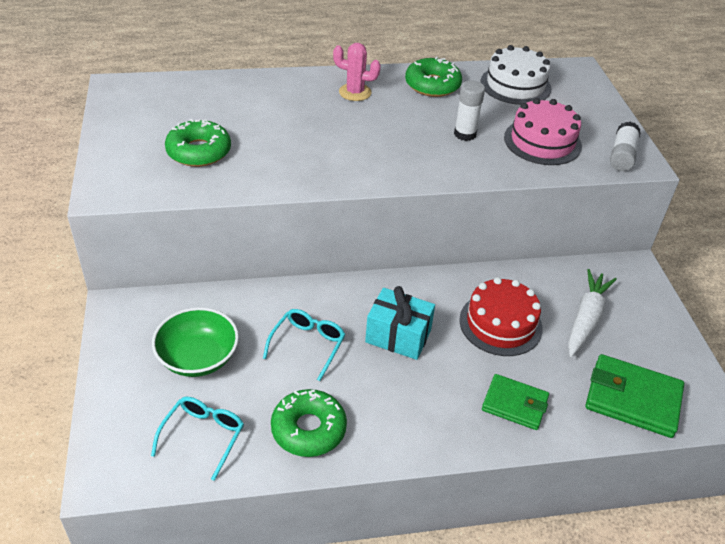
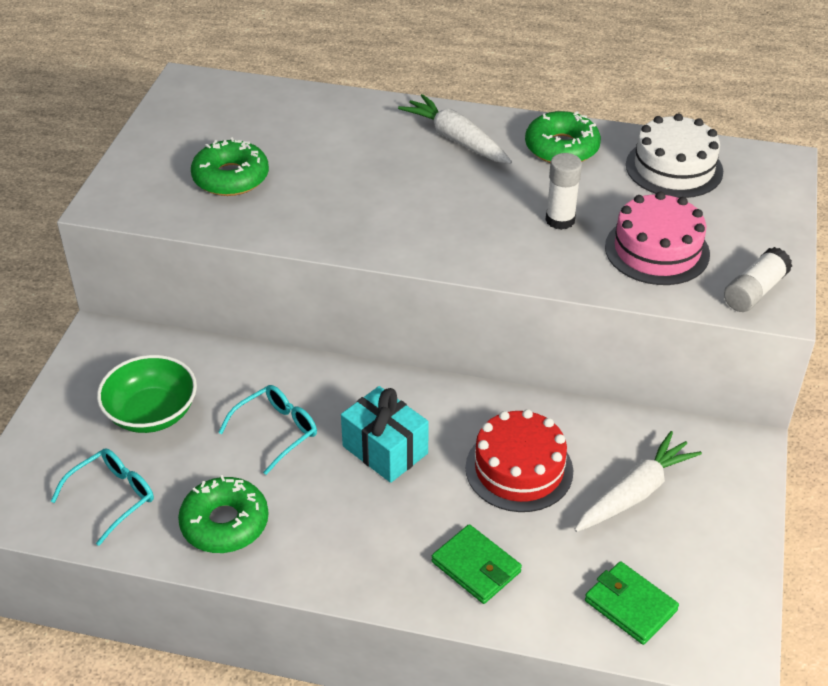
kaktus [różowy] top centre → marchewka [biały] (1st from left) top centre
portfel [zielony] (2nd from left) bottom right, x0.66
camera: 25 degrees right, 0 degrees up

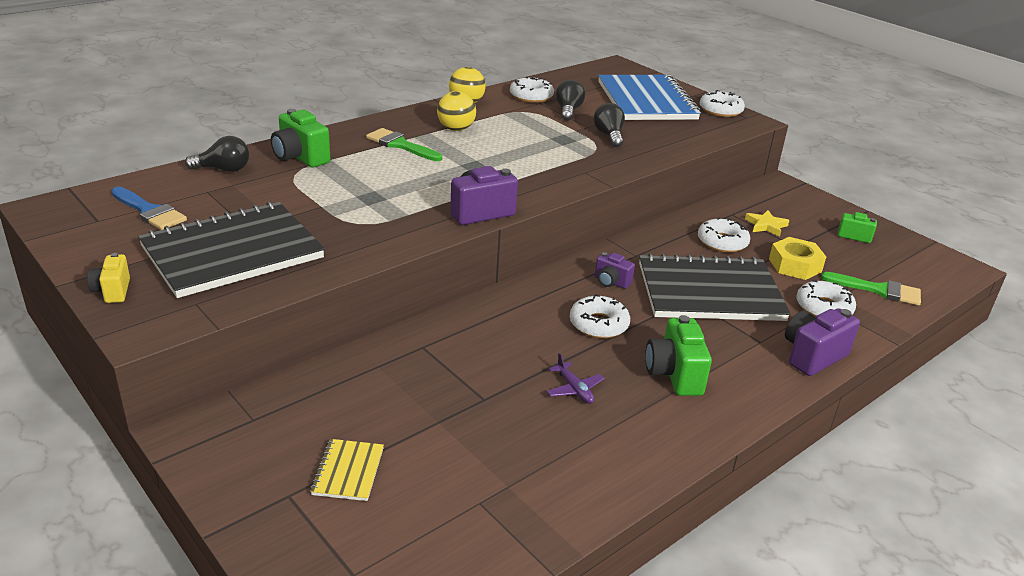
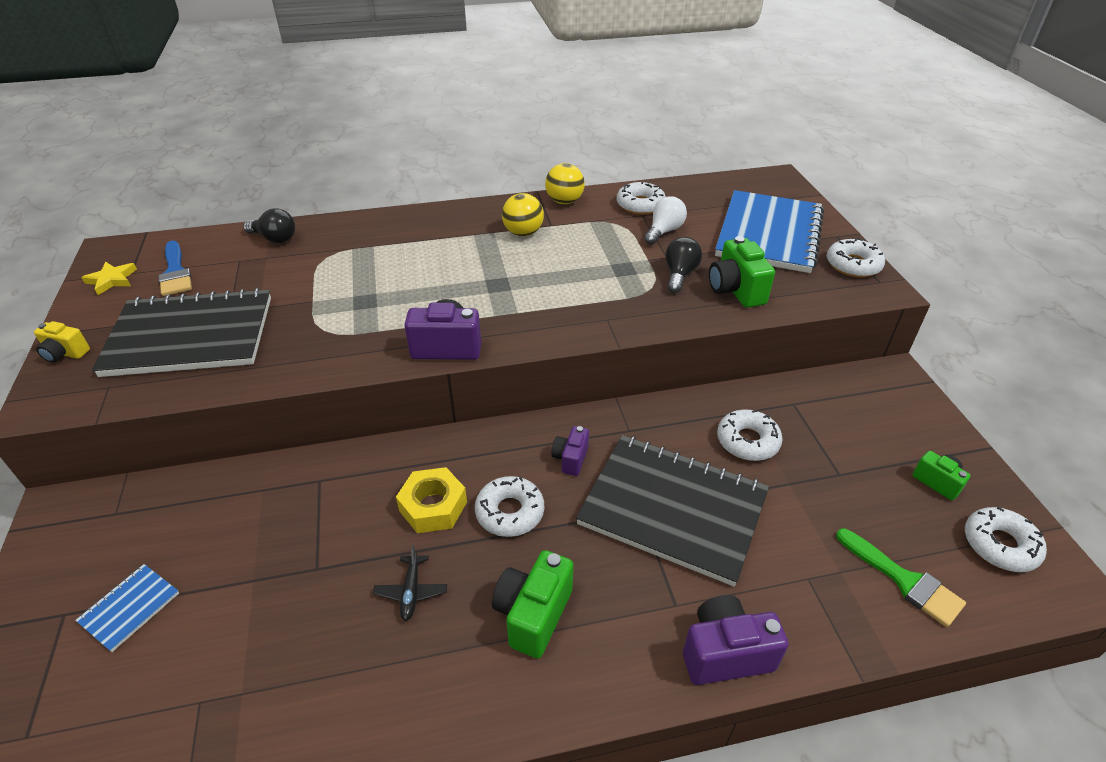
aparat fotograficzny [żółty] middle left, 90 degrees counterclockwise
aparat fotograficzny [zielony] (1st from left in the first image) top left → aparat fotograficzny [zielony] (2nd from left) middle right, moved
zeszyt [żółty] bottom centre → zeszyt [niebieski] (1st from left) bottom left
pędzel [zielony] (1st from left) top centre → -
samolot [fioletowy] centre → samolot [czarny] bottom centre
żarówka [czarny] (2nd from left) top centre → żarówka [biały] top centre
aparat fotograficzny [fioletowy] (2nd from left) centre, 45 degrees clockwise
gwiazda [żółty] middle right → gwiazda [żółty] middle left, moved
nakrętka [żółty] middle right → nakrętka [żółty] centre, moved
donut [biały] (5th from left) middle right → donut [biały] (5th from left) bottom right, moved
camera: 30 degrees right, 10 degrees up

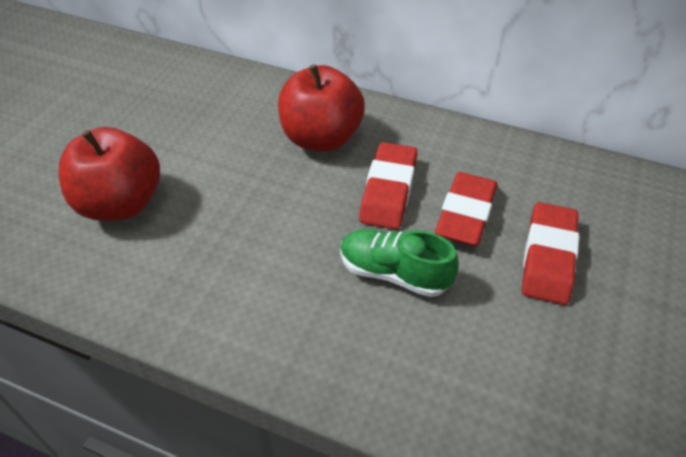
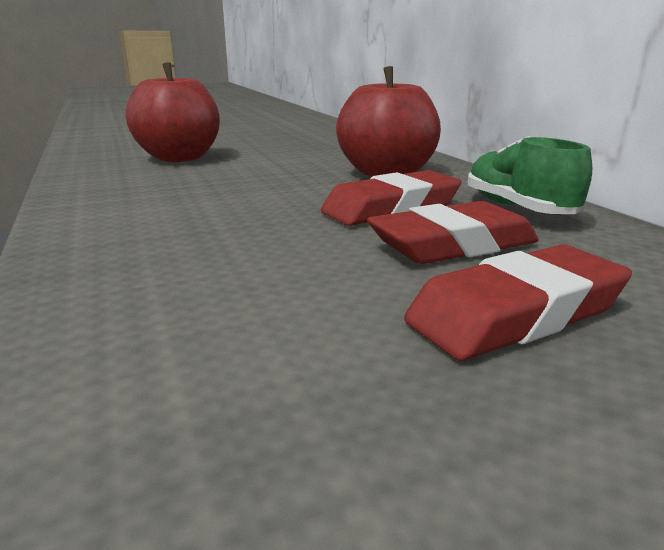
but [zielony] centre → but [zielony] top right, moved
camera: 45 degrees right, 25 degrees down

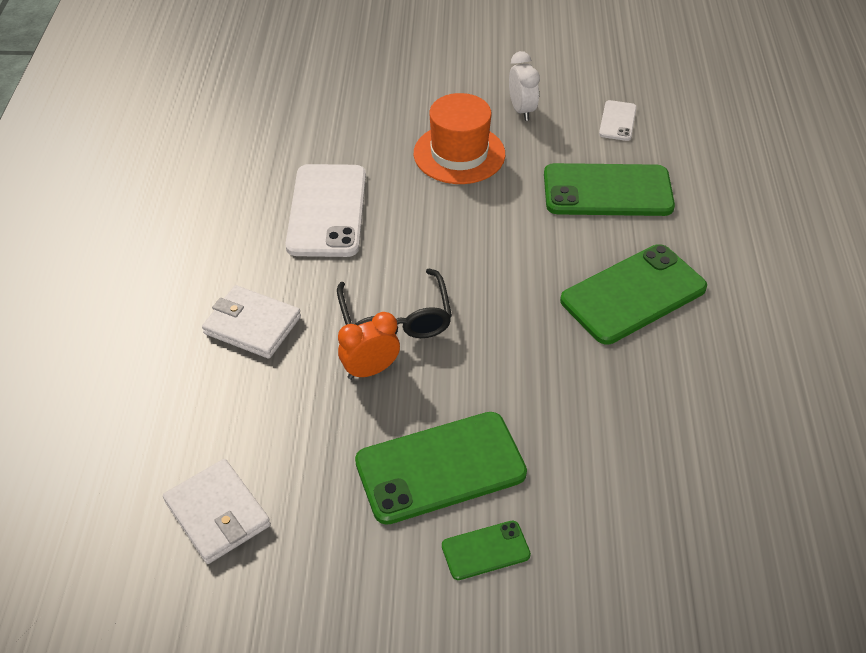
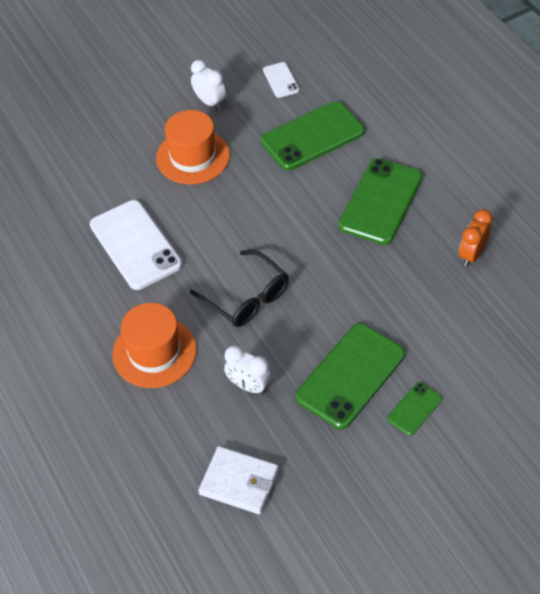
portfel [biały] (2nd from left) middle left → kapelusz [pomarańczowy] (1st from left) middle left
budzik [pomarańczowy] centre → budzik [pomarańczowy] middle right, moved
- → budzik [biały] (2nd from left) centre
camera: 30 degrees left, 5 degrees up

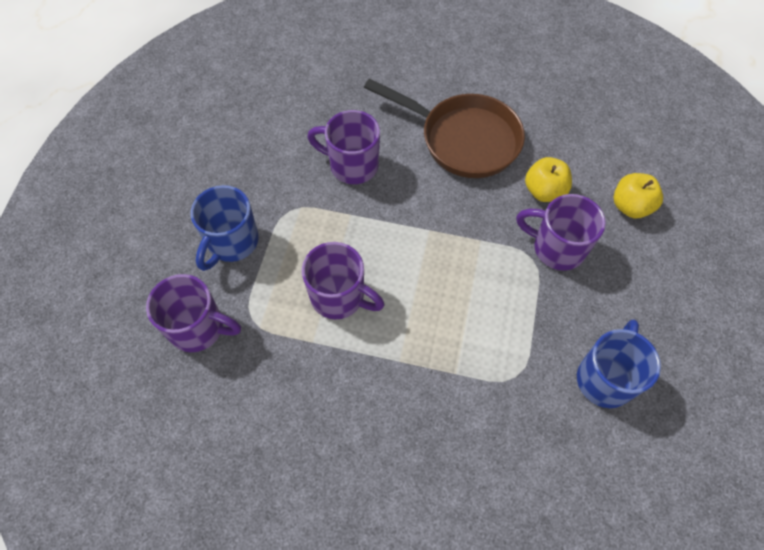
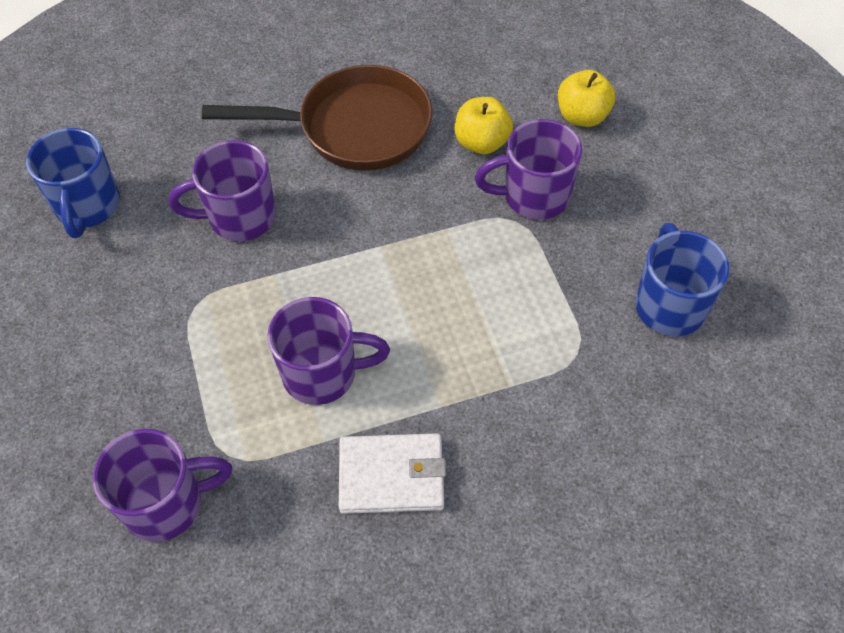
kubek [niebieski] (1st from left) middle left → kubek [niebieski] (1st from left) top left, moved
- → portfel [biały] bottom centre
camera: 30 degrees left, 5 degrees down

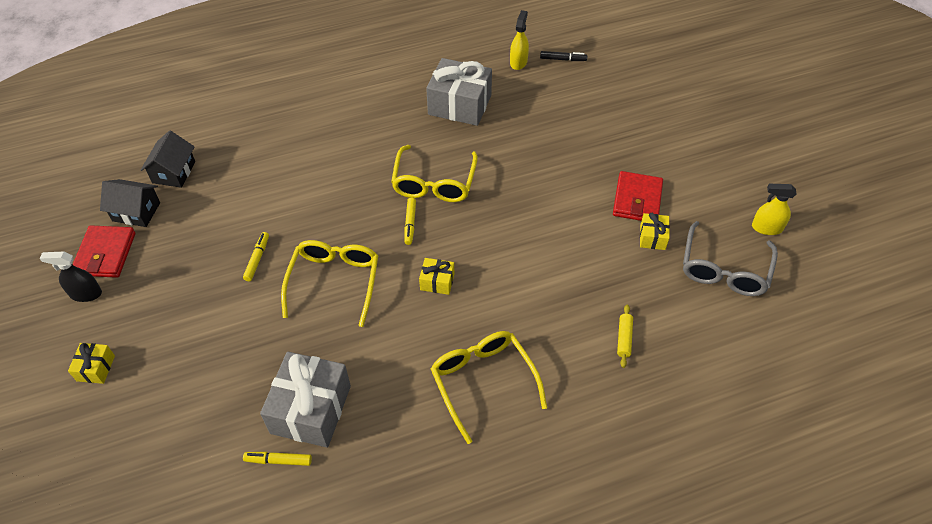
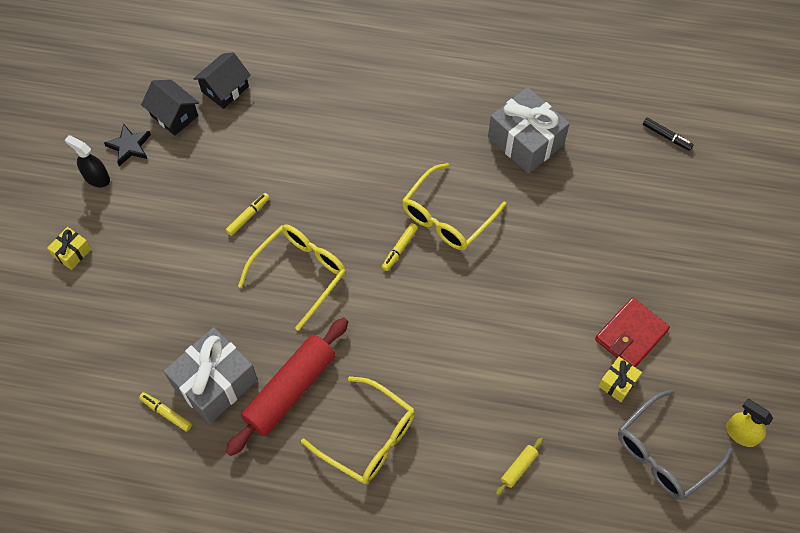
portfel [czerwony] (1st from left) middle left → gwiazda [czarny] top left
prezent [żółty] (2nd from left) centre → -
okulary [żółty] (3rd from left in the first image) bottom centre → okulary [żółty] (2nd from left) bottom centre, 120 degrees clockwise
spryskiwacz [żółty] (1st from left) top centre → -
- → wałek do ciasta [czerwony] bottom centre
camera: 30 degrees right, 10 degrees up

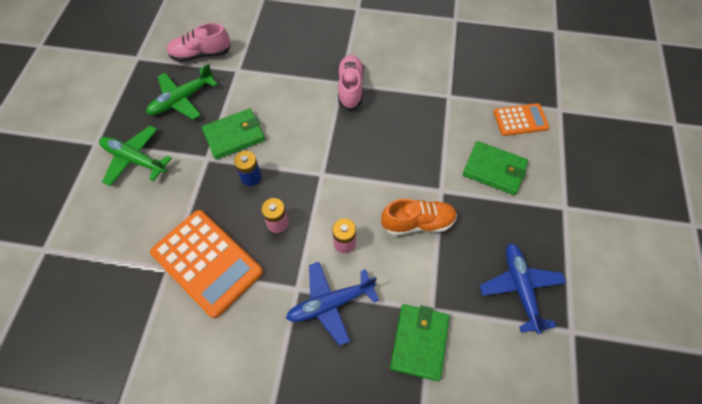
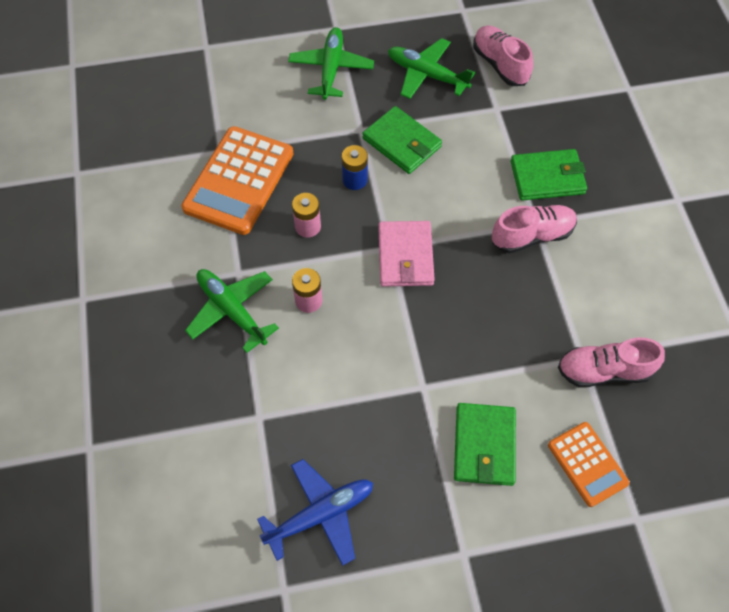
samolot [niebieski] (1st from left) bottom centre → samolot [zielony] (1st from left) middle left
but [pomarańczowy] centre → -
portfel [zielony] (2nd from left in the first image) bottom centre → portfel [zielony] (3rd from left) top right, moved
- → portfel [różowy] centre
- → but [różowy] (3rd from left) middle right
camera: 70 degrees right, 0 degrees up

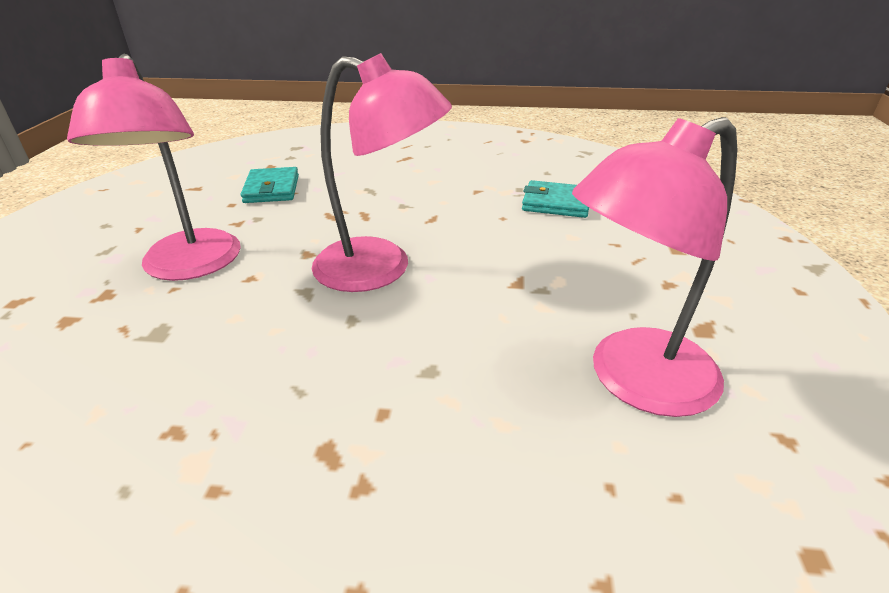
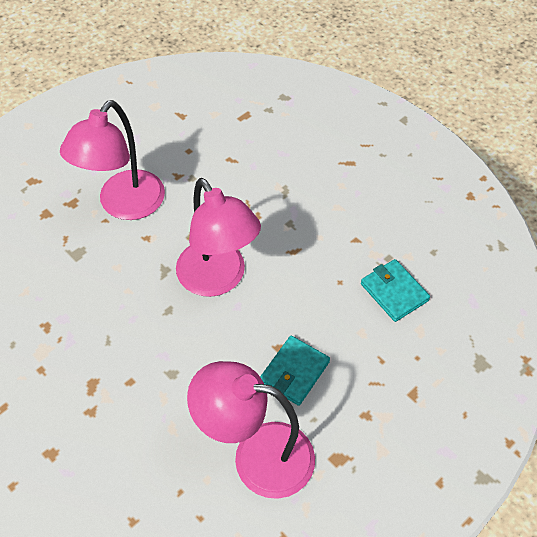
portfel [turkusowy] (1st from left) top left → portfel [turkusowy] (1st from left) bottom centre, moved
camera: 40 degrees right, 20 degrees up

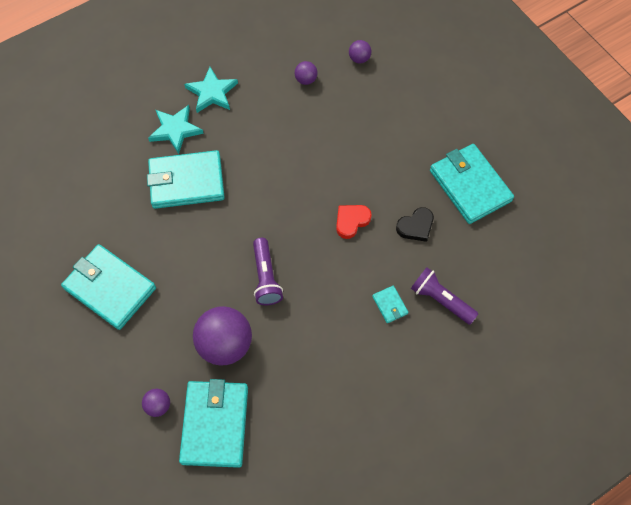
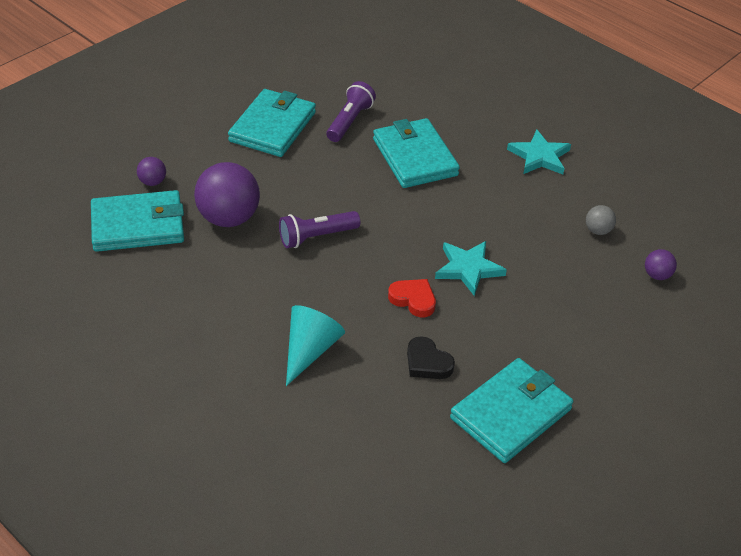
gwiazda [turkusowy] (1st from left) top left → gwiazda [turkusowy] (1st from left) centre, moved
piłka [fioletowy] (3rd from left) top centre → piłka [szary] middle right
portfel [turkusowy] (4th from left) centre → stożek [turkusowy] centre
latarka [fioletowy] (2nd from left) middle right → latarka [fioletowy] (2nd from left) top centre, moved
camera: 75 degrees right, 20 degrees down

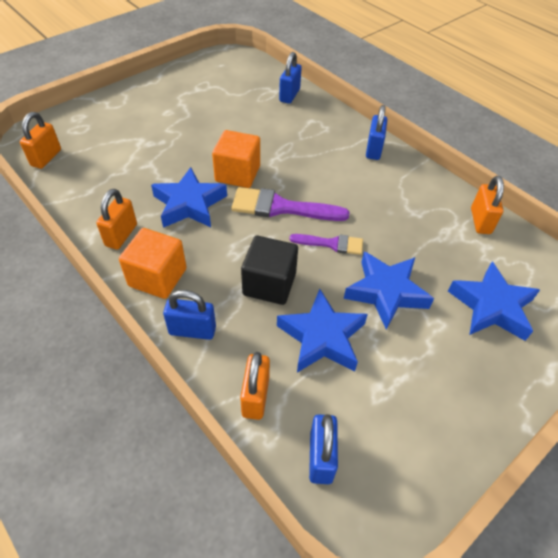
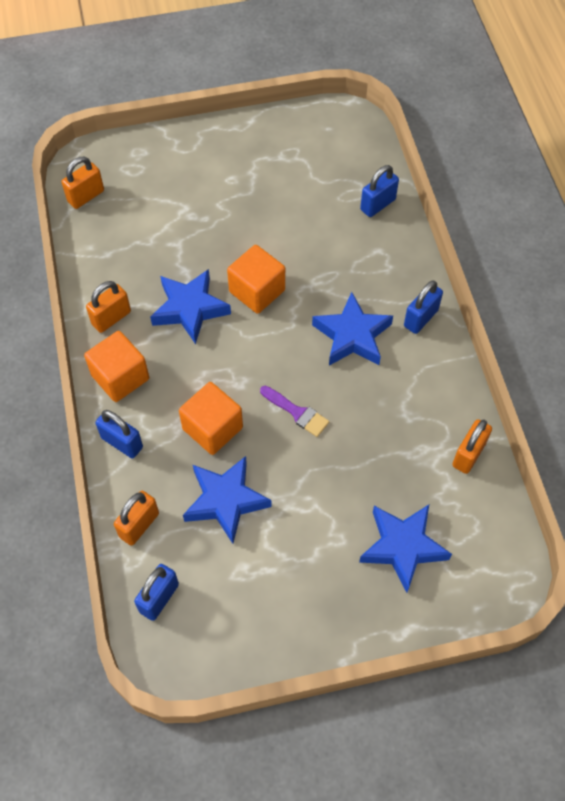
pędzel [fioletowy] (1st from left) centre → -
sześcian [czarny] centre → sześcian [pomarańczowy] (2nd from left) centre
gwiazda [niebieski] (3rd from left) middle right → gwiazda [niebieski] (3rd from left) centre, moved
camera: 30 degrees right, 10 degrees up

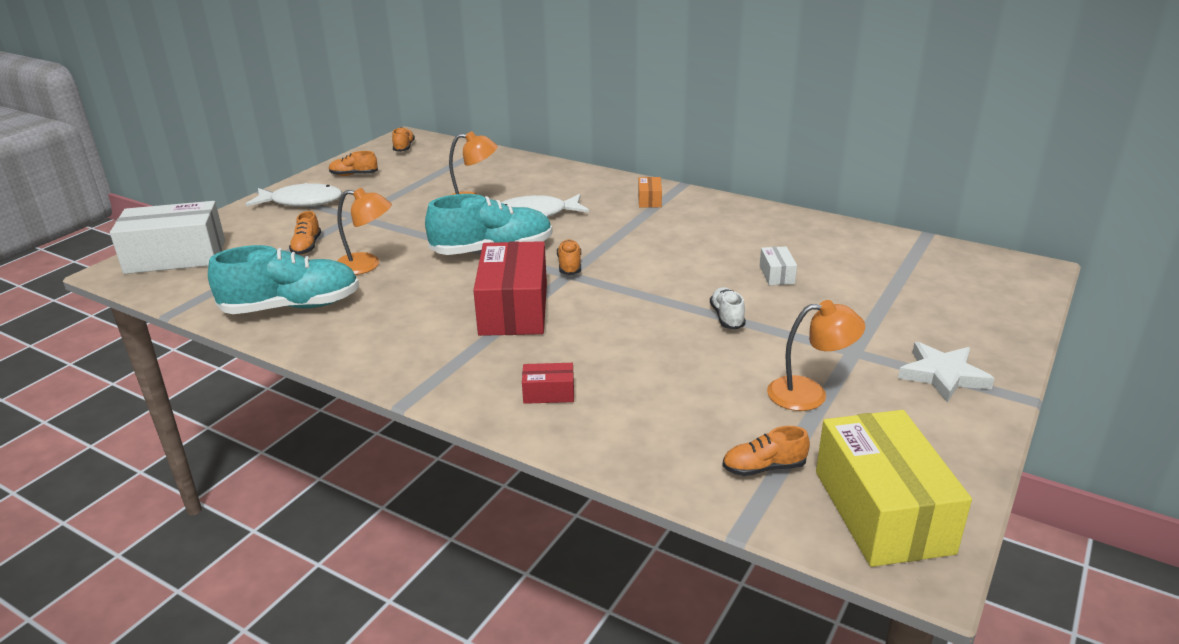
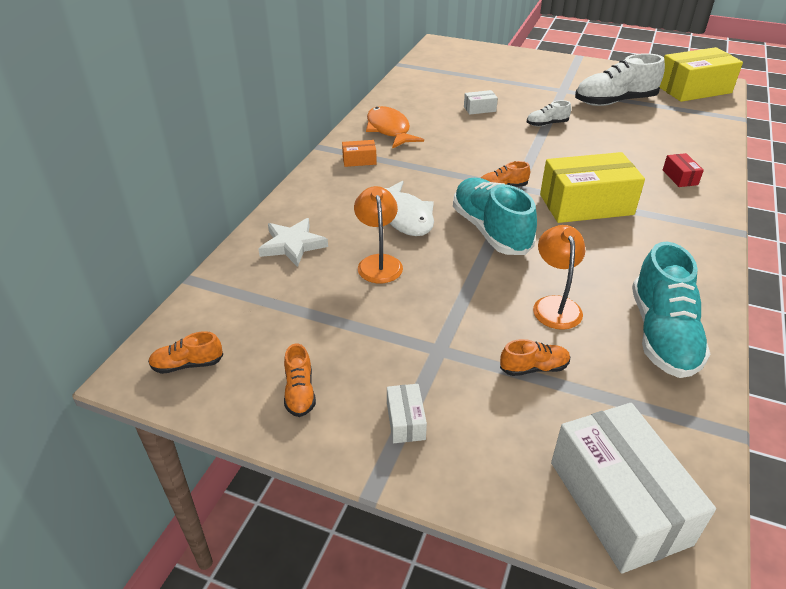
but [turkusowy] (1st from left in the first image) middle left → but [turkusowy] (2nd from left) middle right, 150 degrees counterclockwise
ryba [biały] (1st from left) top left → pudełko [biały] (1st from left) bottom centre
pudełko [czerwony] (1st from left) centre → pudełko [żółty] (1st from left) top right
but [pomarańczowy] (5th from left) bottom centre → -
lampka [pomarańczowy] (3rd from left) middle right → but [biały] (2nd from left) top right
gwiazda [biały] middle right → gwiazda [biały] centre, moved
- → ryba [pomarańczowy] top centre
camera: 100 degrees left, 10 degrees up

